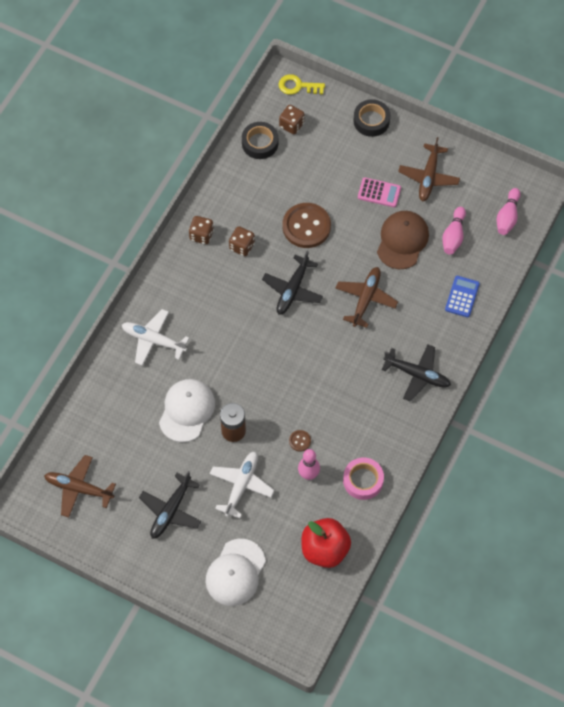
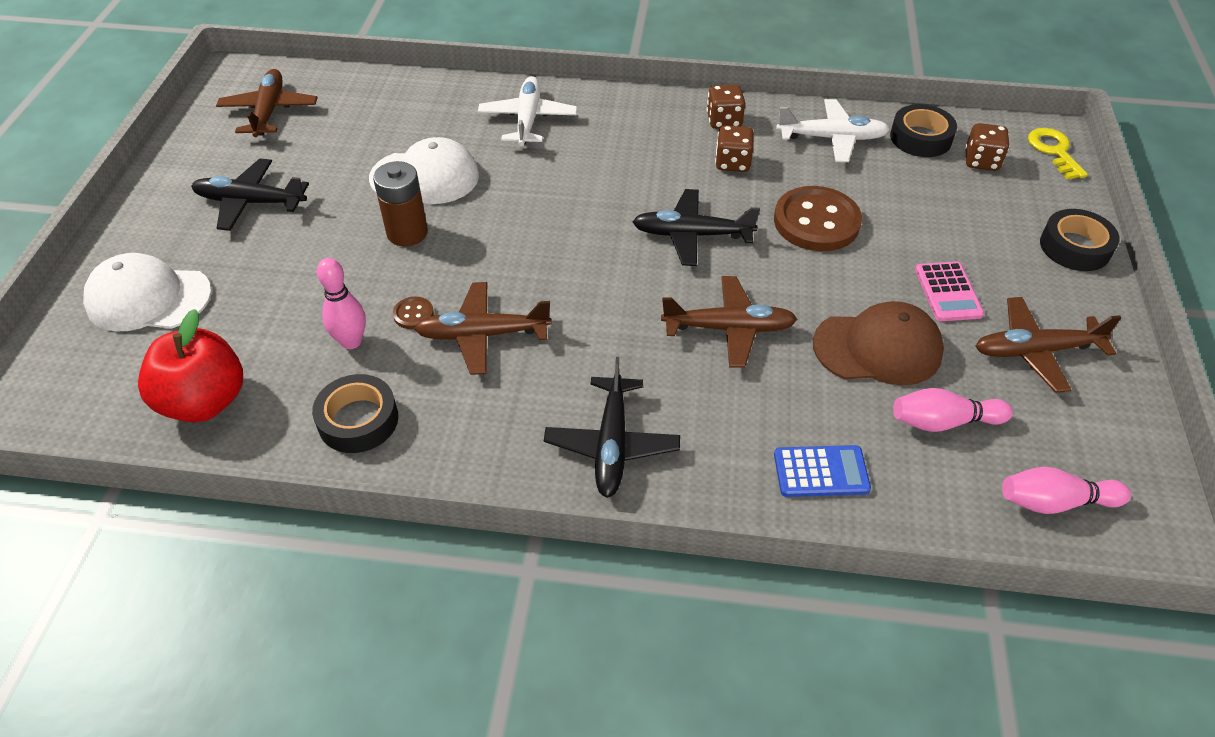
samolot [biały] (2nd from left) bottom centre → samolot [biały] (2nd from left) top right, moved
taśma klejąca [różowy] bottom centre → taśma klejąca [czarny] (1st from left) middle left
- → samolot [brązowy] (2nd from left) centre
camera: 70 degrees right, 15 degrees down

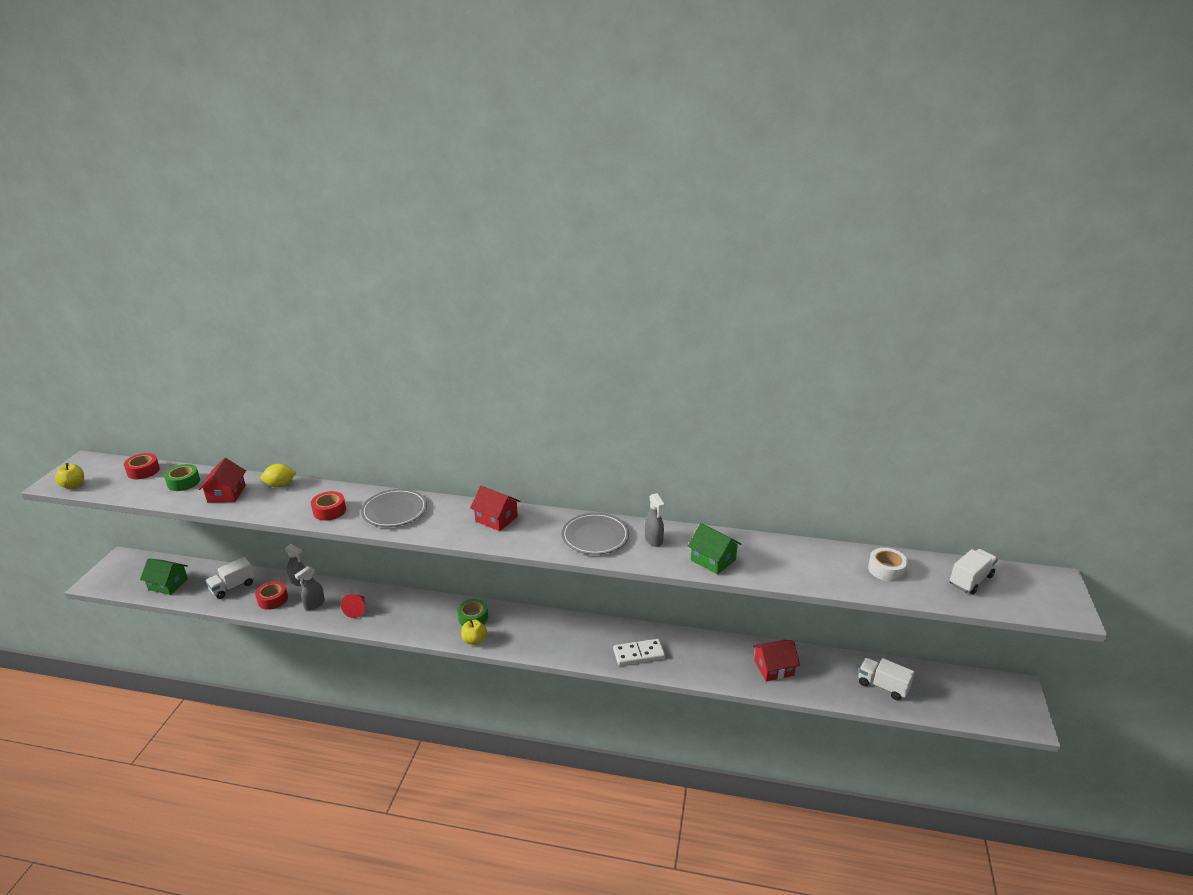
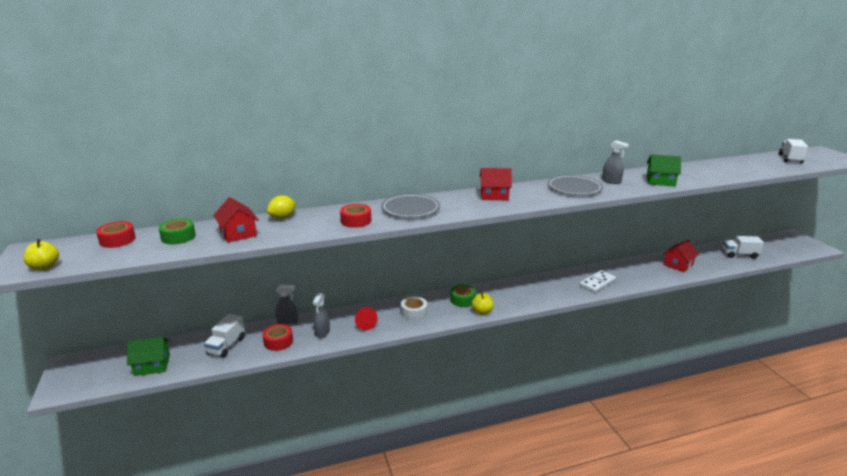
taśma klejąca [biały] middle right → taśma klejąca [biały] centre, moved
camera: 30 degrees left, 5 degrees down

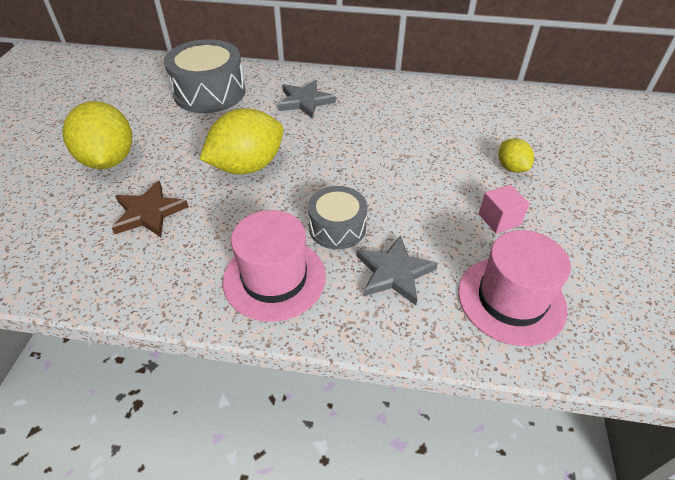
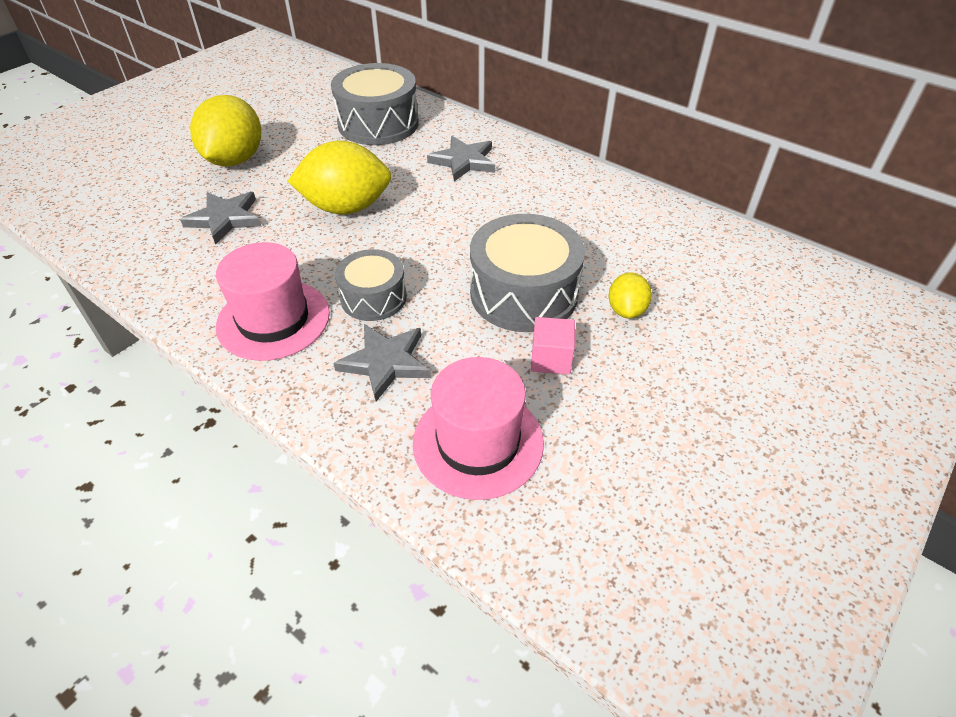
gwiazda [brązowy] middle left → gwiazda [szary] (1st from left) top left
- → bęben [szary] (3rd from left) centre
camera: 30 degrees right, 0 degrees up

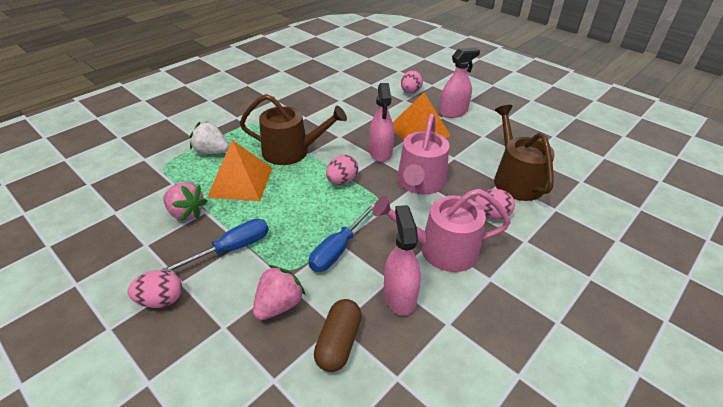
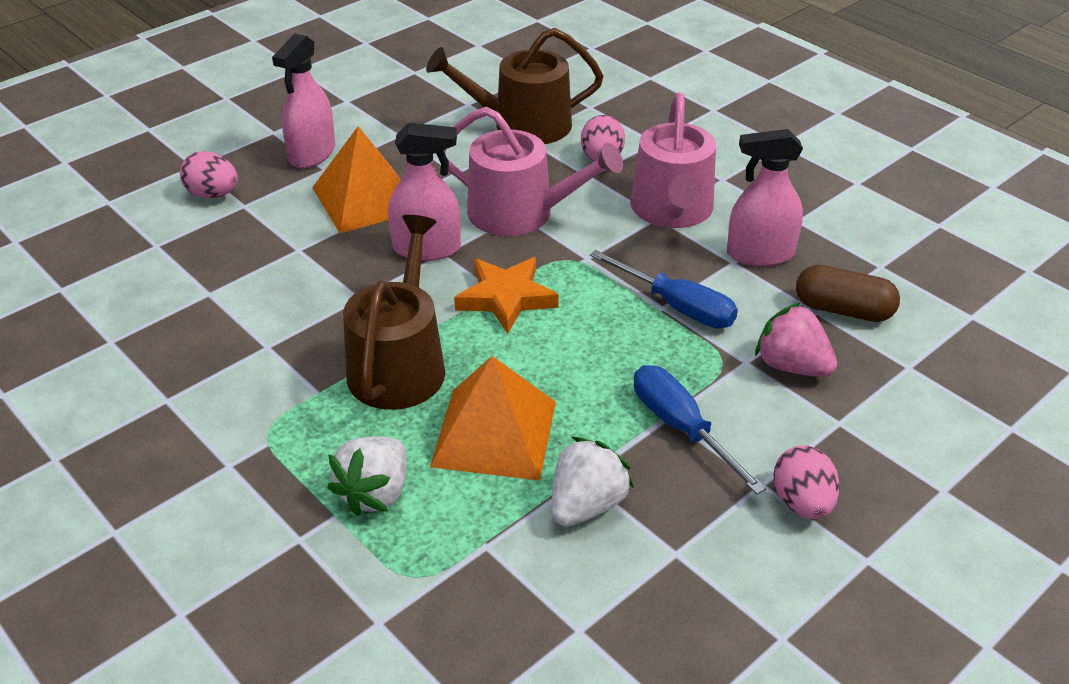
truskawka [różowy] (1st from left) middle left → truskawka [biały] (2nd from left) bottom centre
jajko [różowy] (2nd from left) centre → gwiazda [pomarańczowy] centre
spryskiwacz [różowy] (3rd from left in the first image) top centre → spryskiwacz [różowy] (1st from left) top left, 135 degrees counterclockwise
camera: 85 degrees left, 0 degrees up

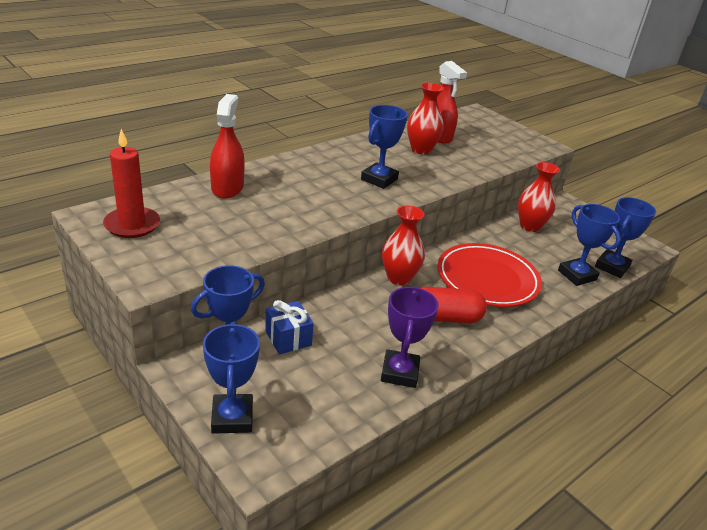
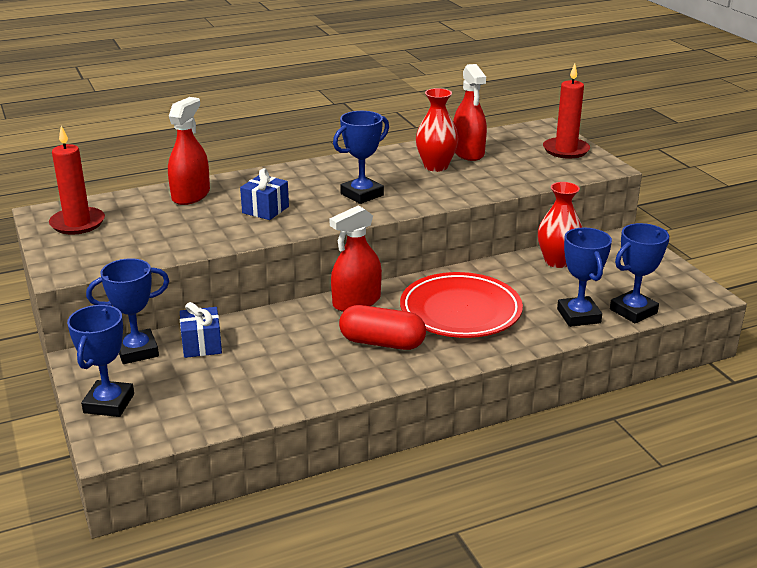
puchar [fioletowy] centre → -
wazon [czerwony] (1st from left) centre → spryskiwacz [czerwony] (2nd from left) centre
- → prezent [niebieski] (2nd from left) centre
- → świeca [czerwony] (2nd from left) top right
camera: 20 degrees right, 5 degrees down

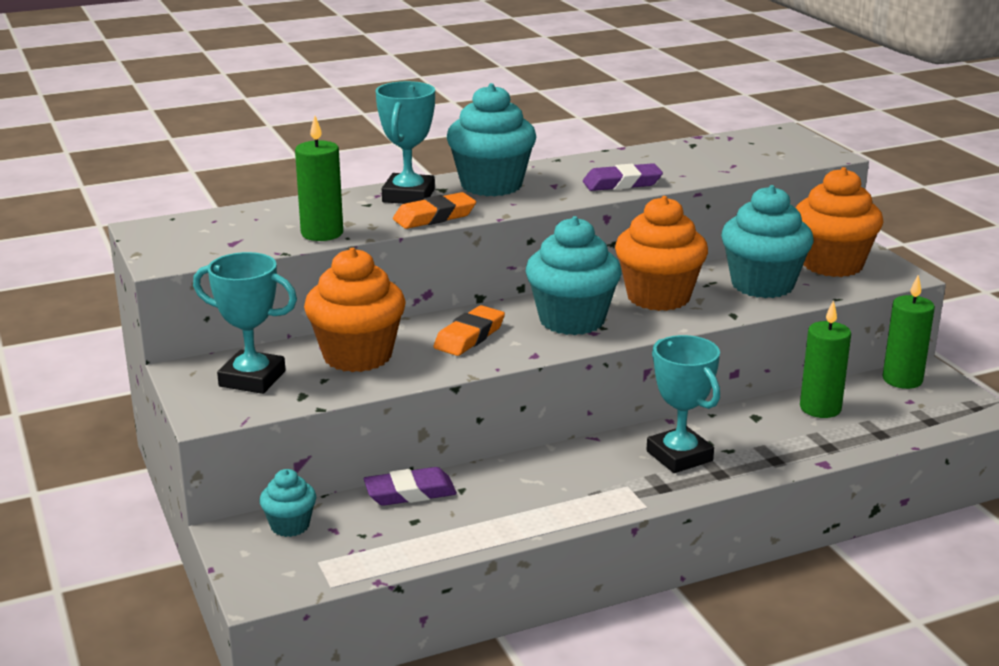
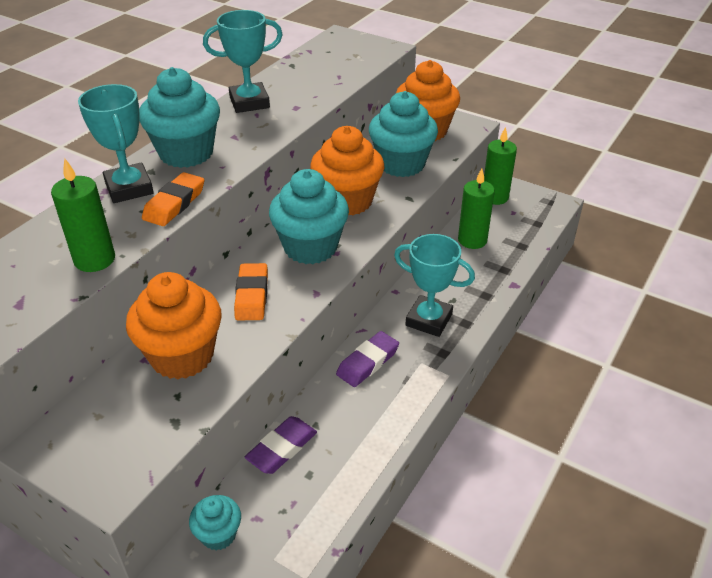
puchar [turkusowy] (1st from left in the first image) middle left → puchar [turkusowy] (2nd from left) top centre, moved
gumka do mazania [fioletowy] (2nd from left) top centre → gumka do mazania [fioletowy] (2nd from left) centre, moved
camera: 35 degrees left, 15 degrees up

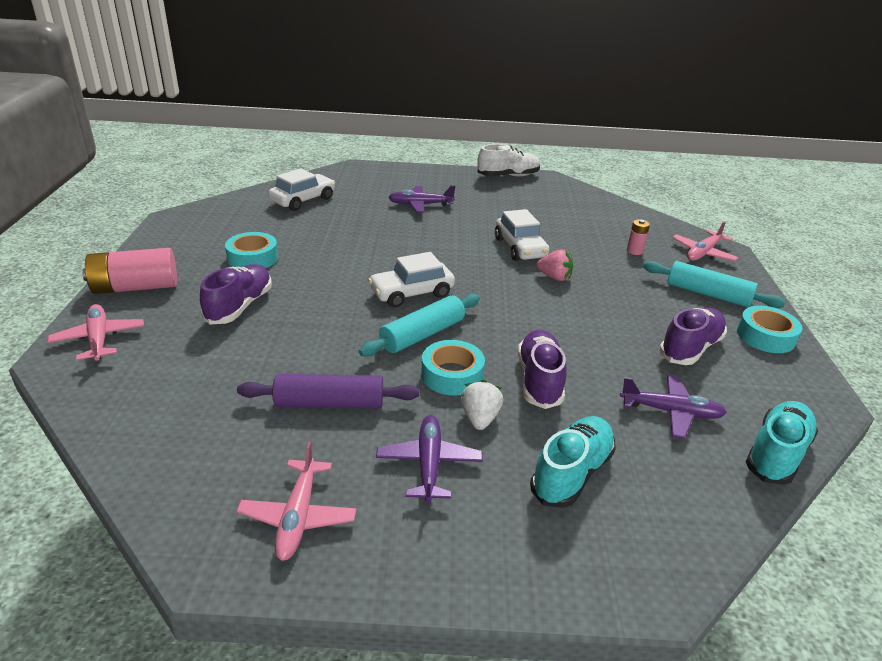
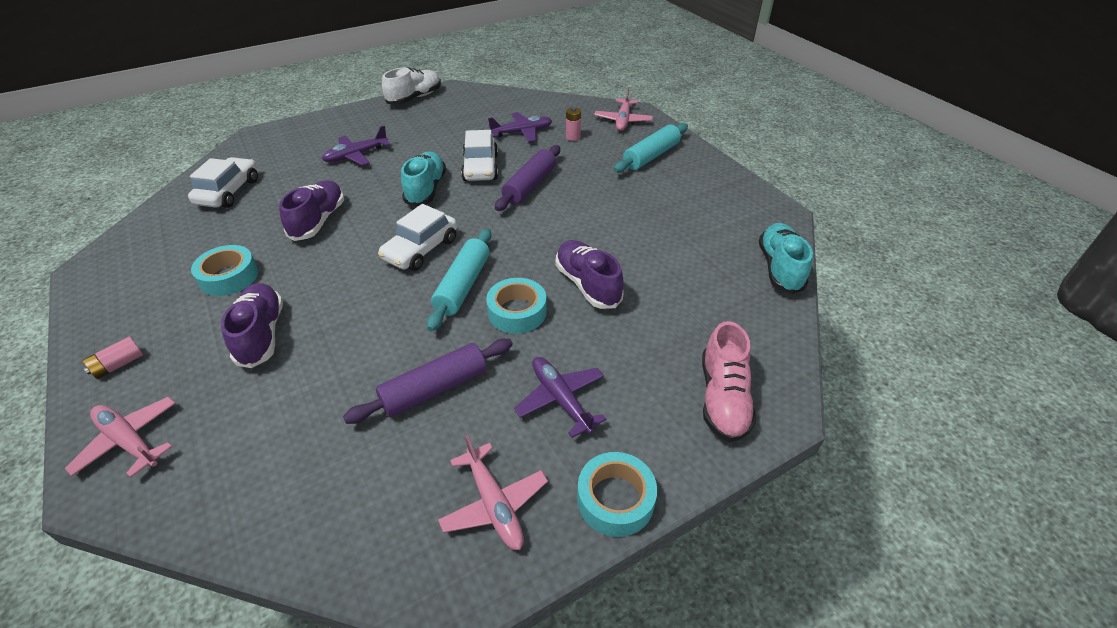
bateria [różowy] (1st from left) middle left, x0.48
truskawka [biały] centre → -
samochód [biały] (3rd from left) centre → samochód [biały] (3rd from left) top centre, 45 degrees clockwise
but [turkusowy] (1st from left) bottom centre → but [turkusowy] (1st from left) top centre, moved
truskawka [różowy] centre → wałek do ciasta [fioletowy] (2nd from left) top centre
samolot [fioletowy] (3rd from left in the first image) middle right → samolot [fioletowy] (2nd from left) top centre, moved
wałek do ciasta [turkusowy] (2nd from left) middle right → wałek do ciasta [turkusowy] (2nd from left) top centre, 45 degrees counterclockwise
but [fioletowy] (3rd from left in the first image) middle right → but [fioletowy] (2nd from left) middle left, moved
taśma klejąca [turkusowy] (3rd from left) middle right → taśma klejąca [turkusowy] (3rd from left) bottom centre, moved
- → but [różowy] centre
camera: 30 degrees left, 10 degrees up

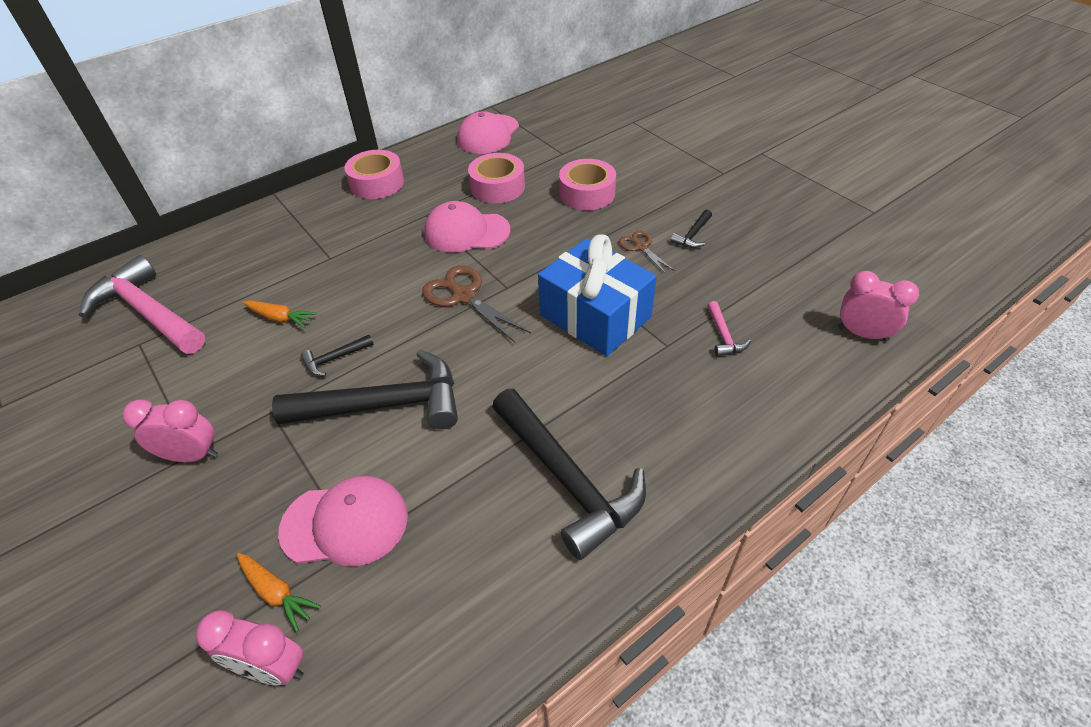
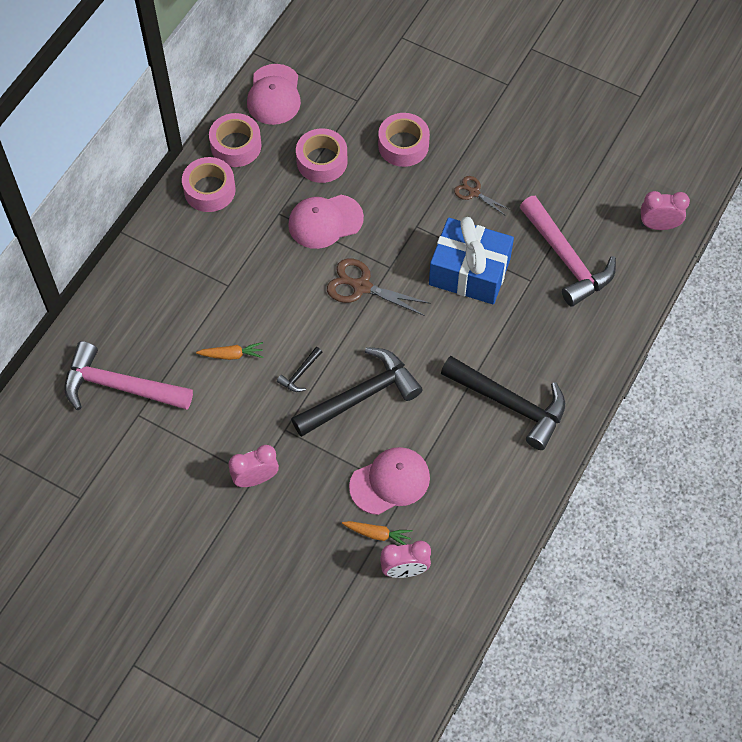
młotek [czarny] (4th from left) top centre → -
młotek [różowy] (2nd from left) middle right, x2.38
- → taśma klejąca [różowy] (2nd from left) top left
camera: 25 degrees left, 15 degrees up

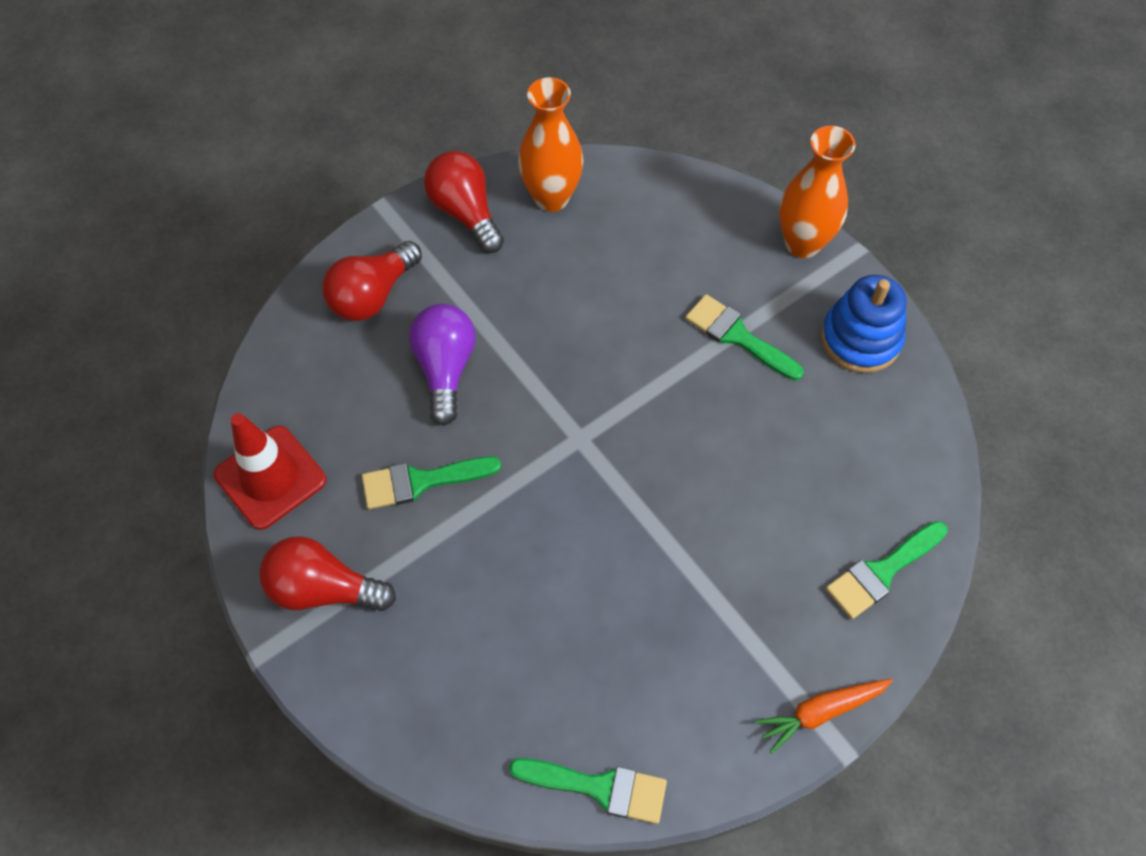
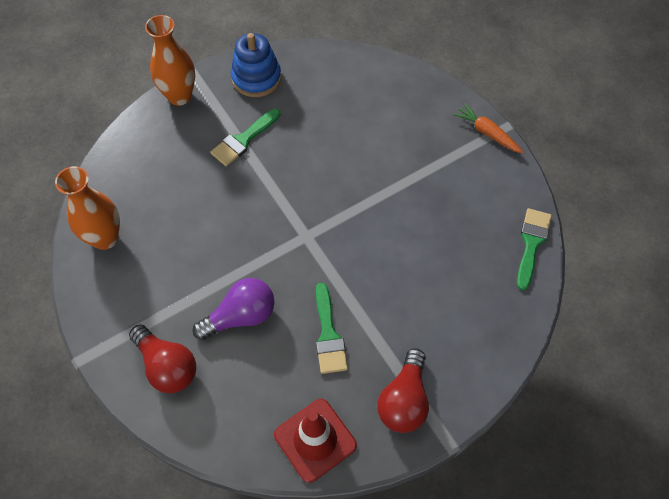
żarówka [fioletowy] centre, 150 degrees clockwise
żarówka [czerwony] (3rd from left) top centre → -
marchewka [pomarańczowy] bottom right → marchewka [pomarańczowy] top right, 150 degrees clockwise
pędzel [zielony] (4th from left) middle right → -
camera: 85 degrees left, 0 degrees up

